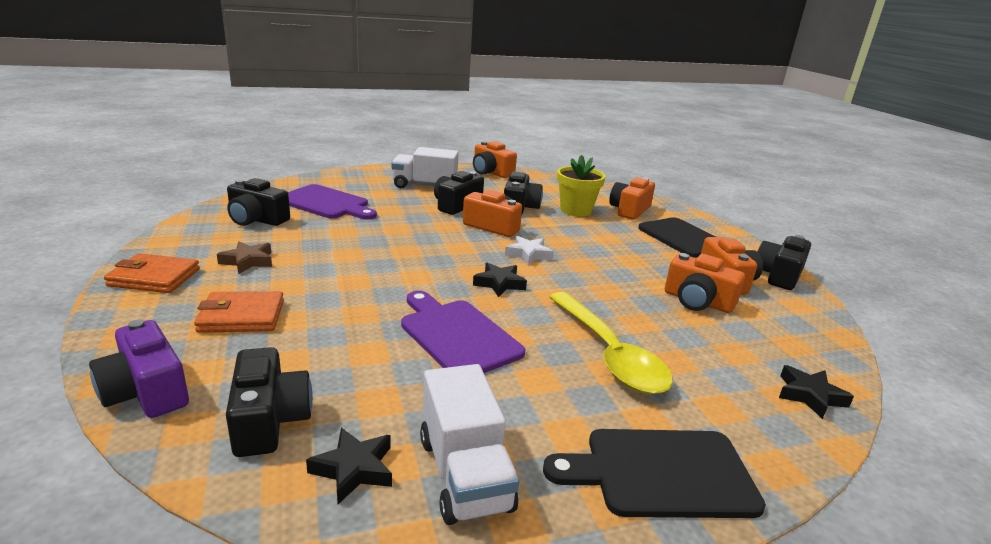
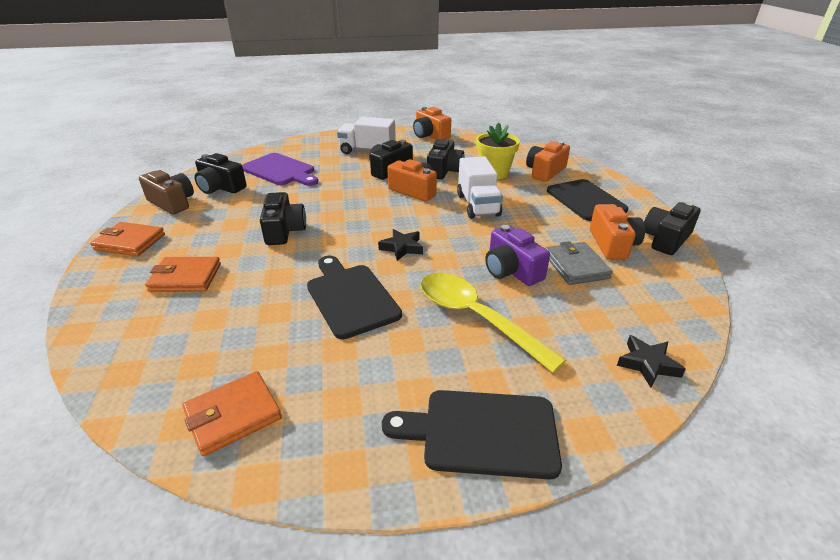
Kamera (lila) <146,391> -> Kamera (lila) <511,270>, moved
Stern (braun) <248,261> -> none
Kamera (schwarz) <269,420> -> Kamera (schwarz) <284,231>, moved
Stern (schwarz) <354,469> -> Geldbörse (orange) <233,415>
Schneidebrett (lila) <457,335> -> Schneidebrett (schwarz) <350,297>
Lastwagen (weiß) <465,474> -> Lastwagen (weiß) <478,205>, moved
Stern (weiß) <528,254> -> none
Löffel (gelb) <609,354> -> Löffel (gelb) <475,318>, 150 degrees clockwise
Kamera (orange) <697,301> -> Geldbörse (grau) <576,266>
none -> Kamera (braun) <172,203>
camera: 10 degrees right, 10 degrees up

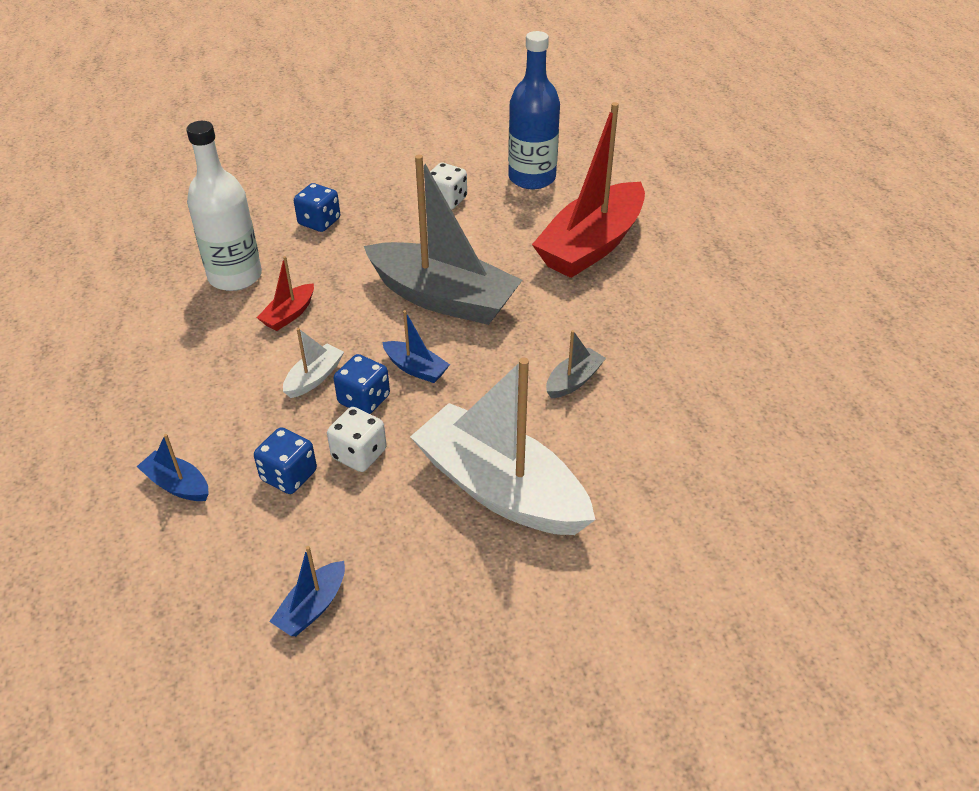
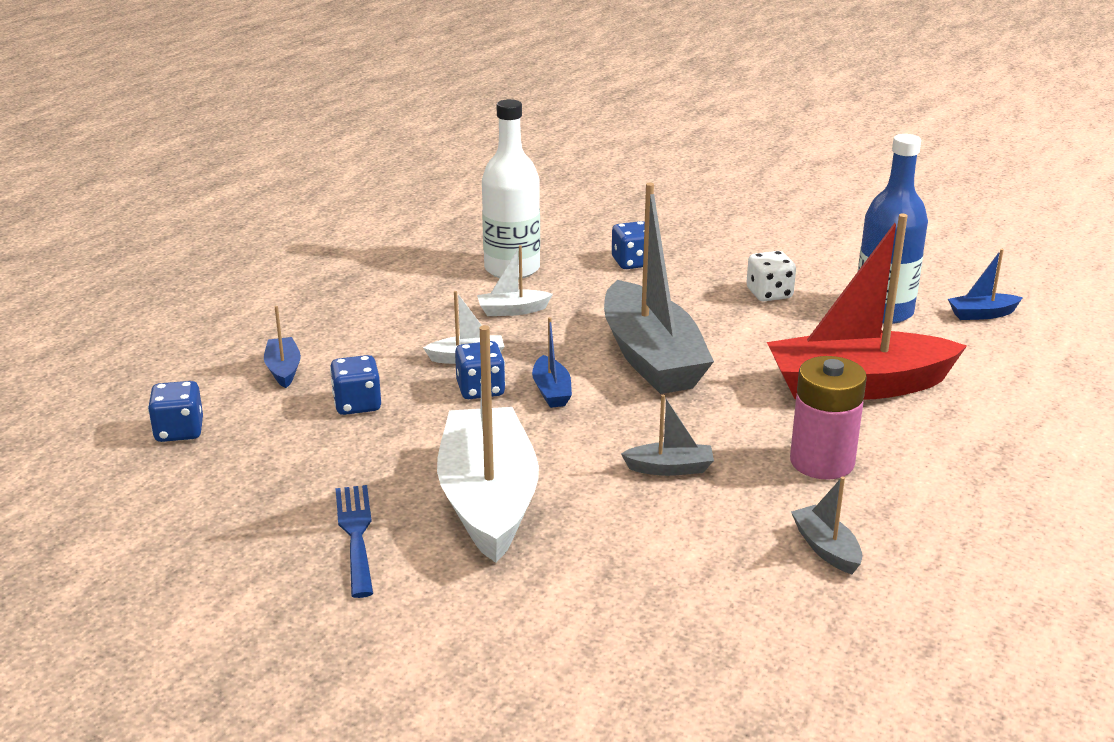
Boot (rot) <289,314> -> Boot (weiß) <512,310>
Boot (blau) <312,607> -> Boot (blau) <982,314>, moved
Spielwürfel (weiß) <359,454> -> none
none -> Spielwürfel (blau) <179,431>
none -> Gabel (blau) <356,534>
none -> Batterie (rosa) <822,462>
none -> Boot (grau) <826,548>
camera: 45 degrees right, 15 degrees down

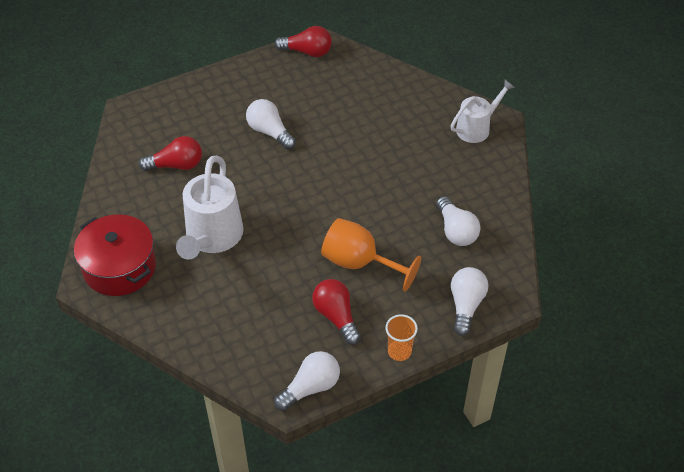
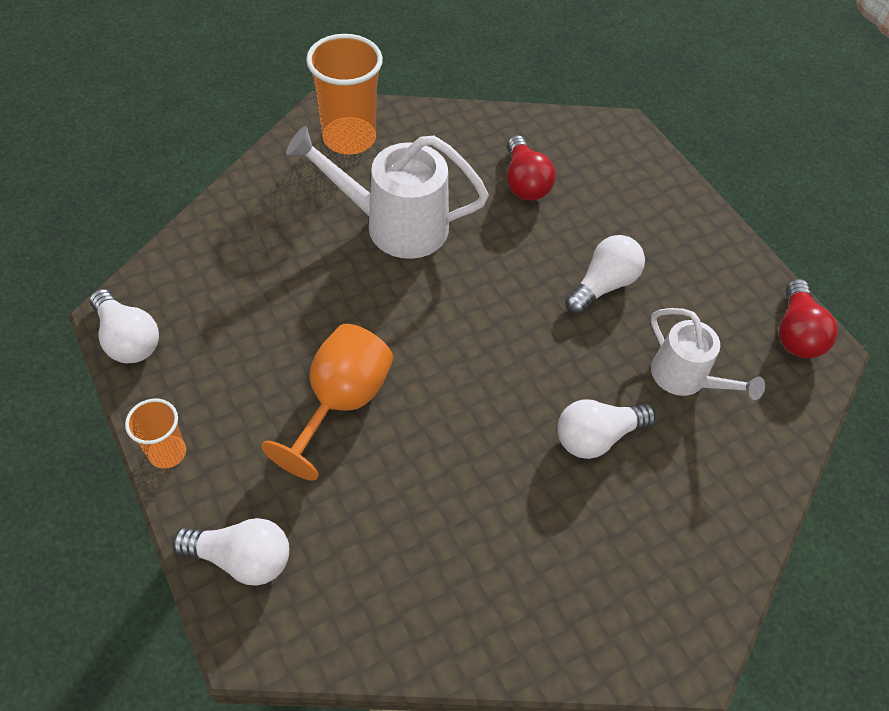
Kochtopf (rot) <119,267> -> Becher (orange) <349,138>
Glühbirne (rot) <336,316> -> none
Glühbirne (weiß) <456,231> -> Glühbirne (weiß) <597,436>, moved
Gießkanne (weiß) <477,128> -> Gießkanne (weiß) <685,378>, moved
camera: 85 degrees right, 5 degrees up

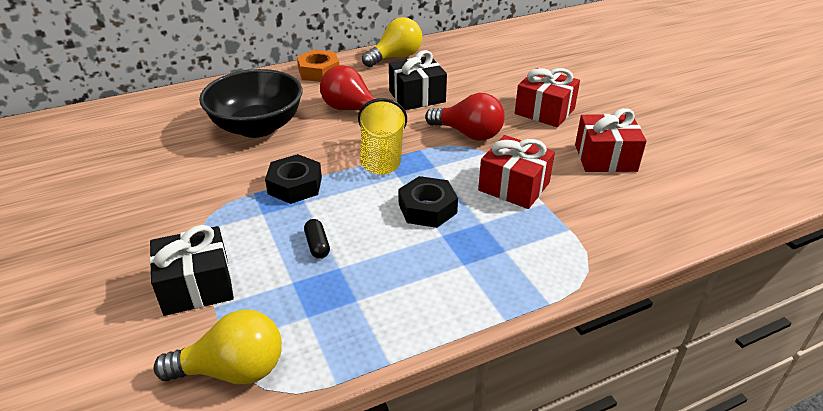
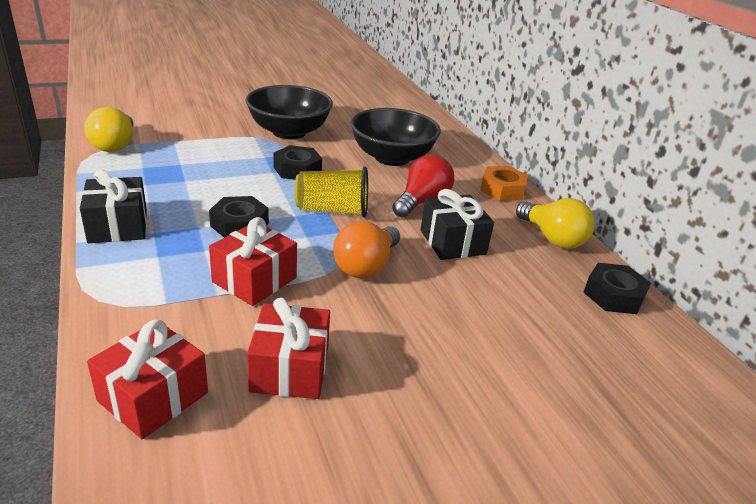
Geschenk (schwarz) <197,286> -> Geschenk (schwarz) <118,226>, moved
Kapsel (schwarz) <317,245> -> none
Glühbirne (rot) <468,134> -> Glühbirne (orange) <366,266>
Geschenk (rot) <544,111> -> Geschenk (rot) <153,396>, moved
none -> Schüssel (schwarz) <289,132>
none -> Sechskantmutter (schwarz) <614,295>
camera: 90 degrees right, 5 degrees down

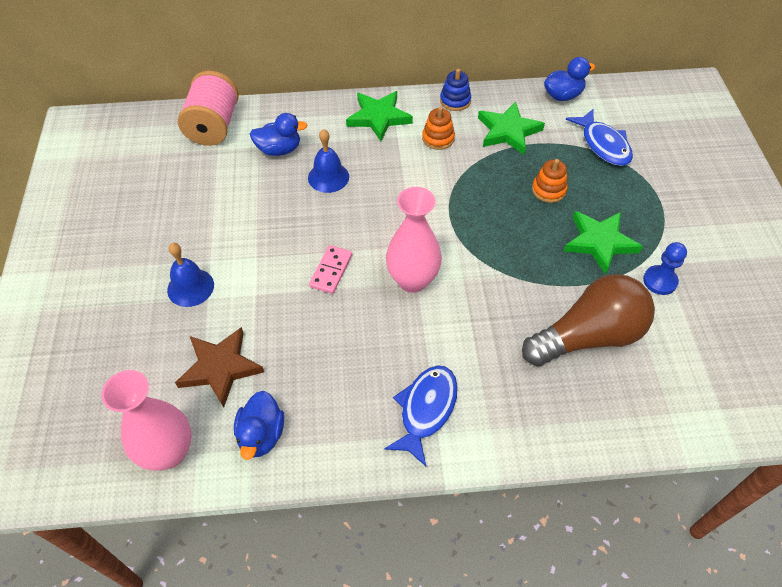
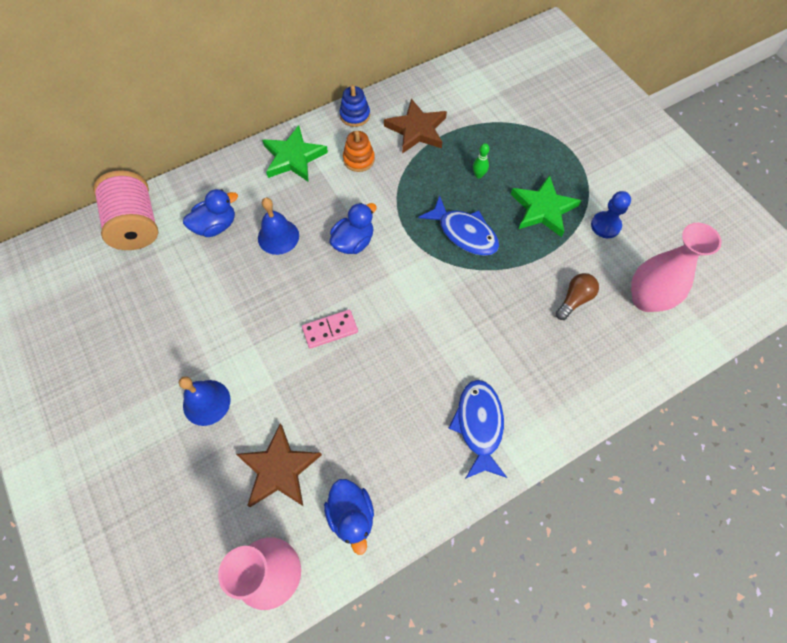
Dominostein (rosa) <331,271> -> Dominostein (rosa) <330,330>, 75 degrees clockwise
Vase (rosa) <412,280> -> Vase (rosa) <646,299>, moved
Stern (grün) <508,131> -> Stern (braun) <416,130>
Glühbirne (braun) <588,336> -> Glühbirne (braun) <574,299>, x0.45
Stapelspielzeug (orange) <548,190> -> Bowlingkegel (grün) <478,175>
Ente (blau) <562,95> -> Ente (blau) <353,242>, moved
Fisch (blau) <603,144> -> Fisch (blau) <464,233>, moved
camera: 25 degrees left, 10 degrees up

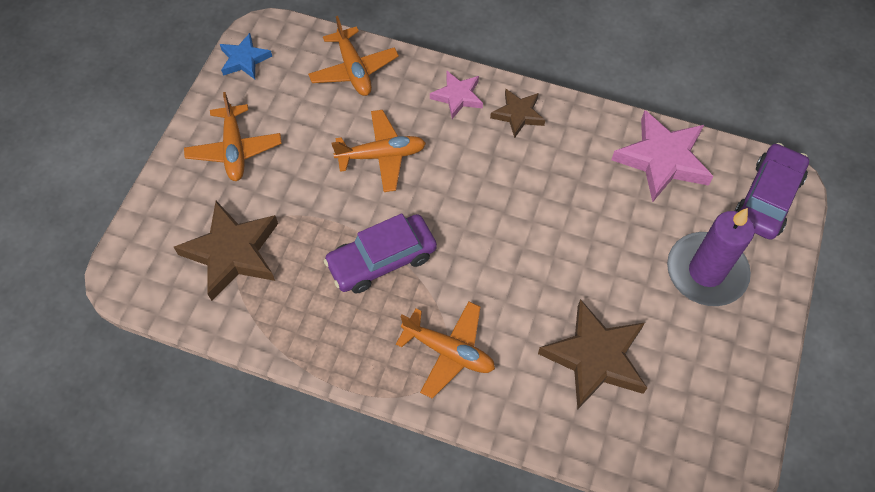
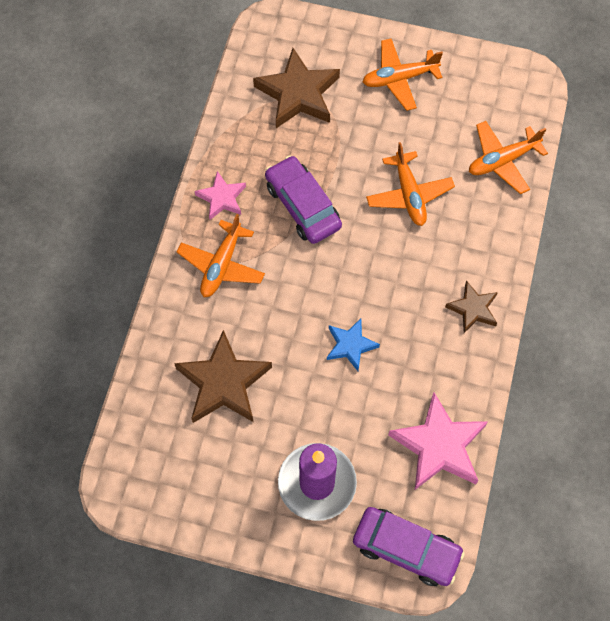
Stern (blau) <244,59> -> Stern (blau) <350,345>, moved
Stern (rosa) <457,96> -> Stern (rosa) <222,198>, moved
camera: 85 degrees right, 5 degrees up

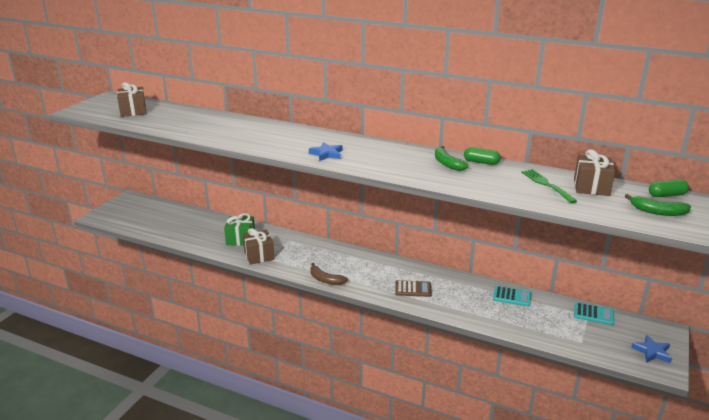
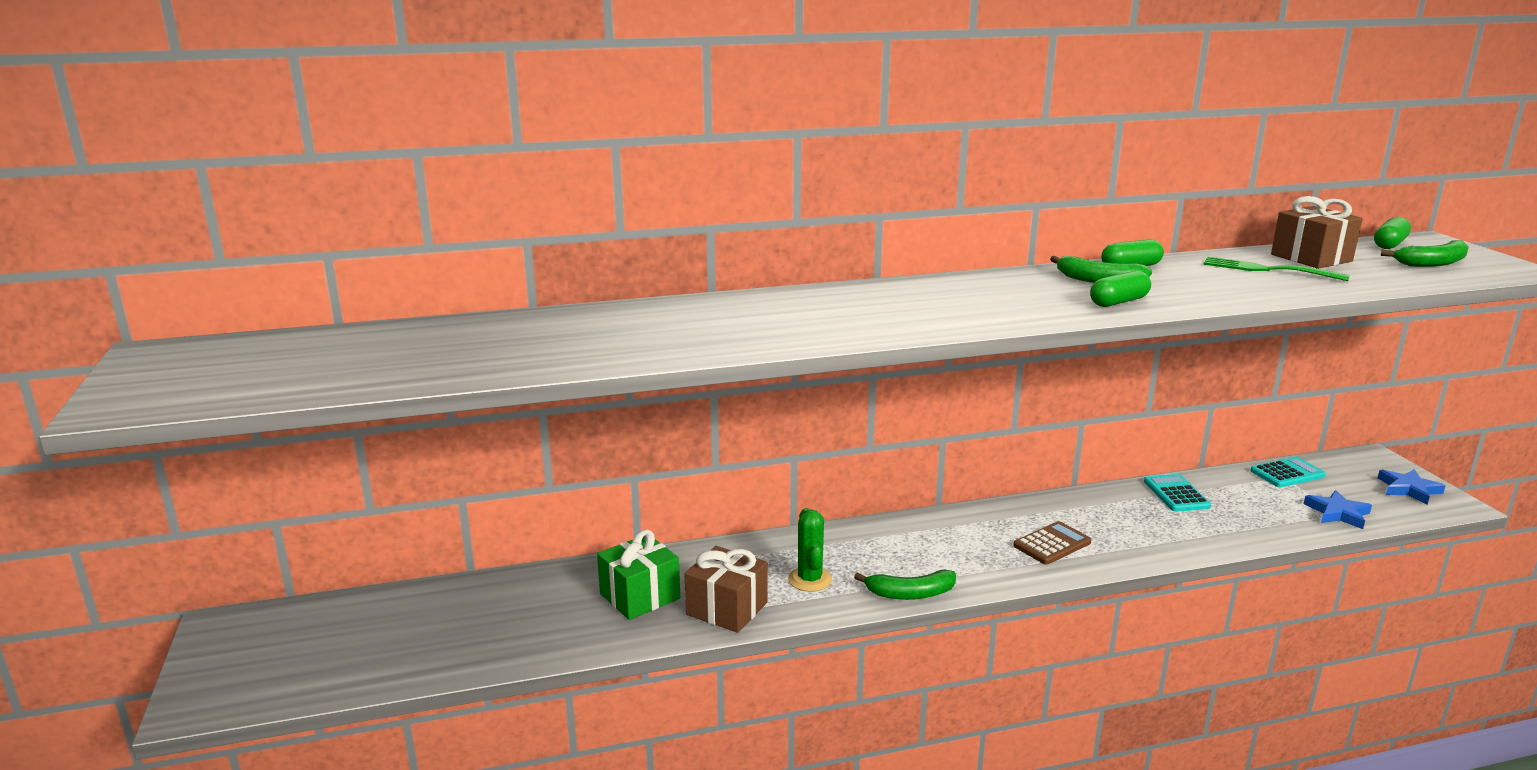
Geschenk (braun) <133,111> -> none
Stern (blau) <326,154> -> Stern (blau) <1337,513>, moved
Banane (braun) <325,280> -> Banane (grün) <910,594>
Taschenrechner (türkis) <512,296> -> Taschenrechner (türkis) <1176,494>, 75 degrees counterclockwise
none -> Kaktus (grün) <810,579>
none -> Kapsel (grün) <1118,302>
camera: 40 degrees left, 5 degrees down

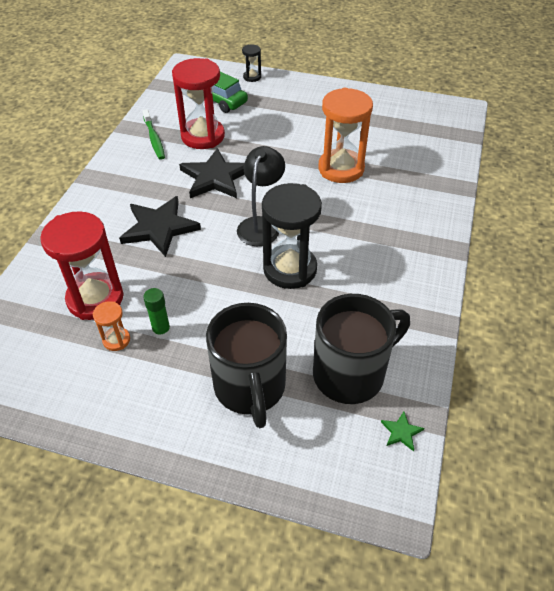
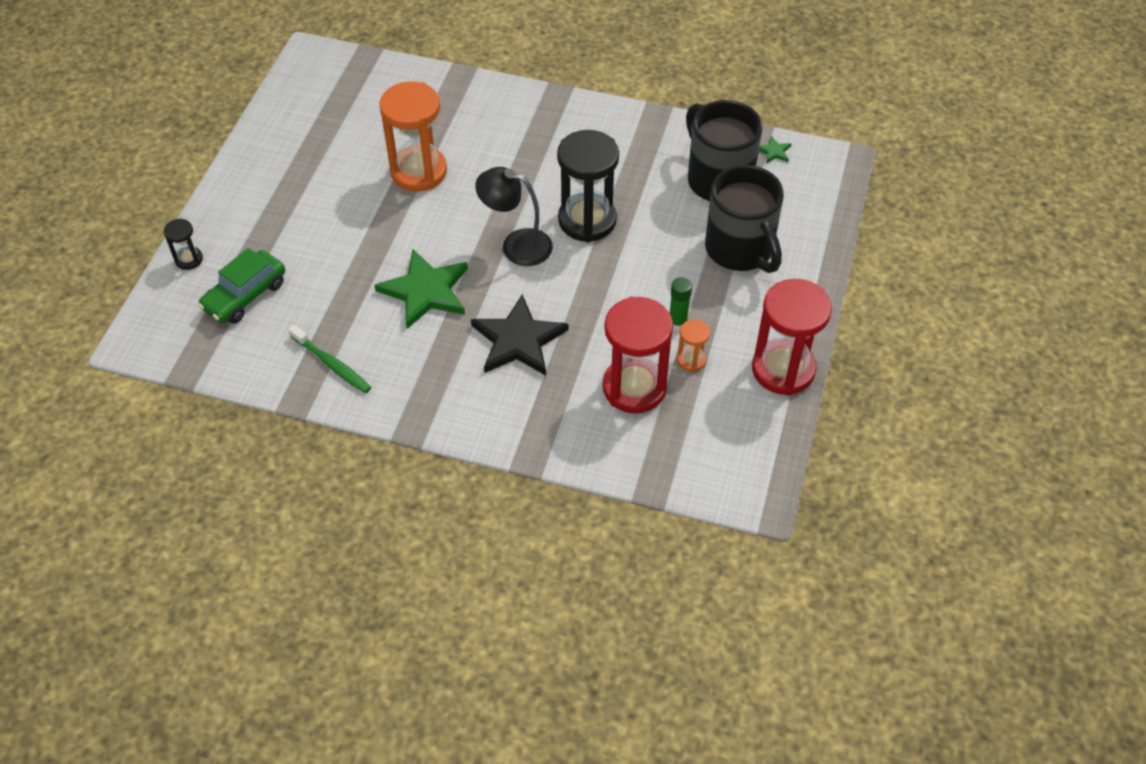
Zahnbürste (grün) <154,139> -> Zahnbürste (grün) <332,364>, 60 degrees clockwise
Sanduhr (rot) <203,136> -> Sanduhr (rot) <783,369>, moved
Stern (schwarz) <215,177> -> Stern (grün) <425,291>
Tasse (schwarz) <250,388> -> Tasse (schwarz) <740,250>, 75 degrees clockwise
camera: 90 degrees left, 5 degrees up

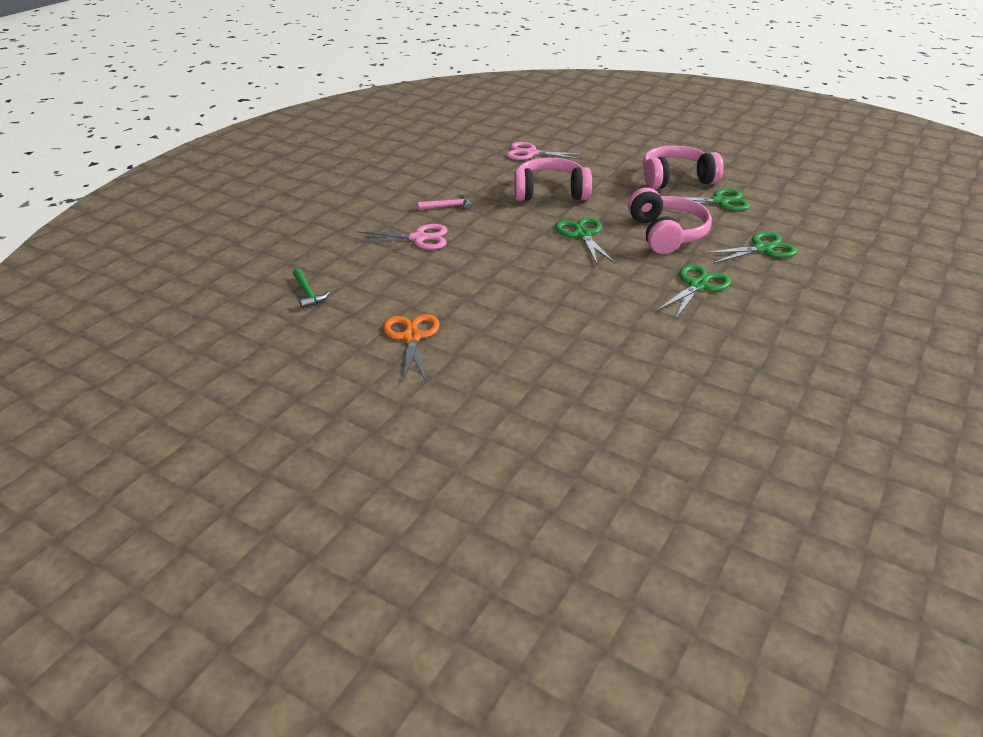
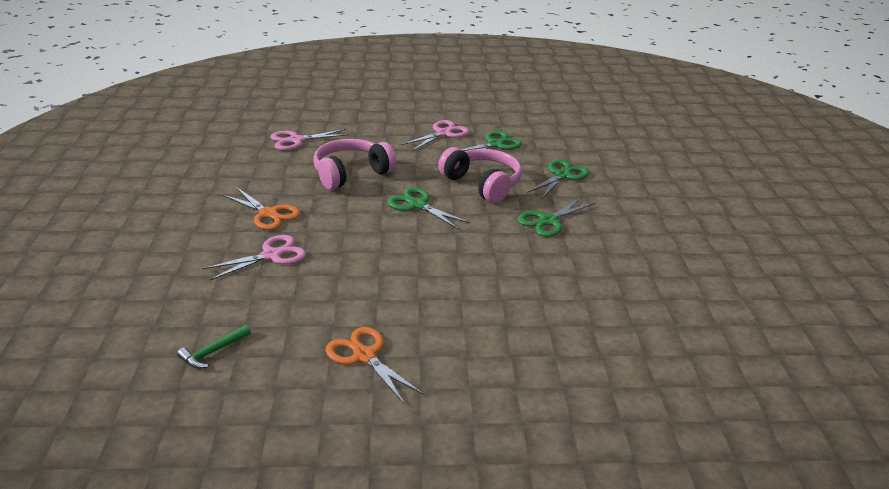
Hammer (grün) <308,293> -> Hammer (grün) <212,352>, 105 degrees clockwise
Hammer (rosa) <448,206> -> Schere (orange) <268,214>
Kopfhörer (rosa) <676,179> -> Schere (rosa) <443,133>
Schere (grün) <698,285> -> Schere (grün) <548,221>, 135 degrees counterclockwise
camera: 35 degrees left, 5 degrees down

